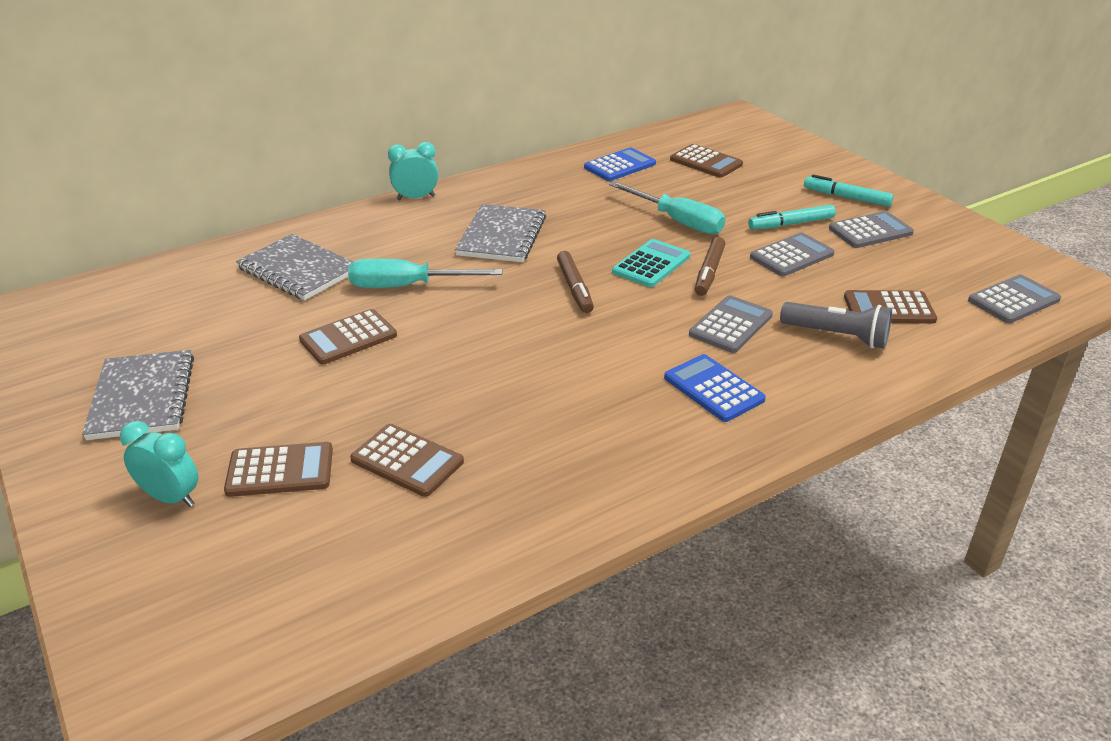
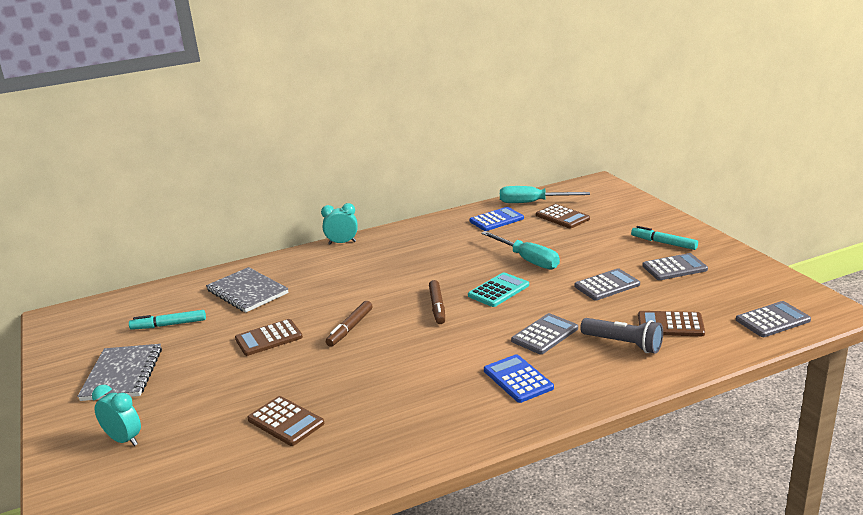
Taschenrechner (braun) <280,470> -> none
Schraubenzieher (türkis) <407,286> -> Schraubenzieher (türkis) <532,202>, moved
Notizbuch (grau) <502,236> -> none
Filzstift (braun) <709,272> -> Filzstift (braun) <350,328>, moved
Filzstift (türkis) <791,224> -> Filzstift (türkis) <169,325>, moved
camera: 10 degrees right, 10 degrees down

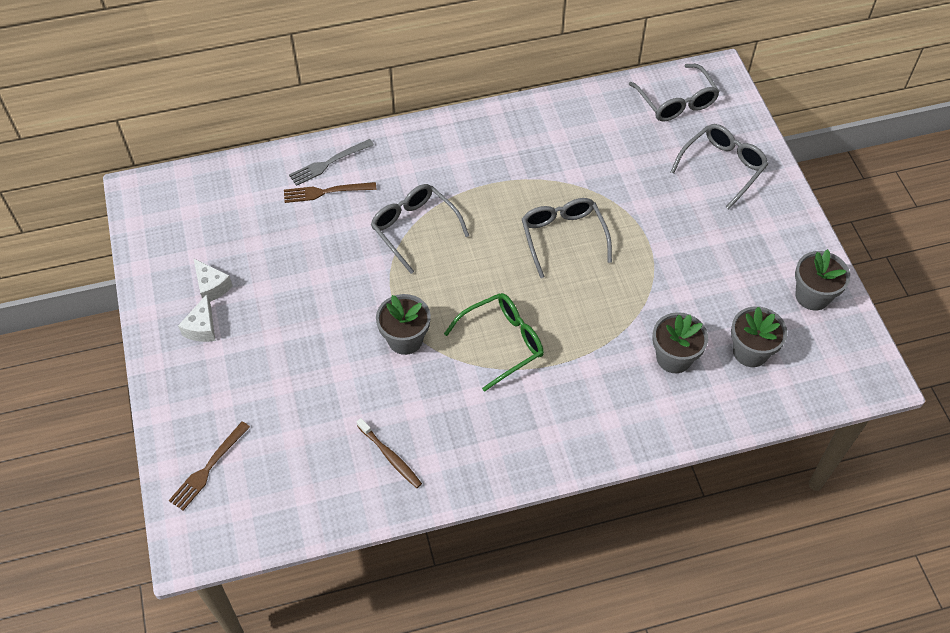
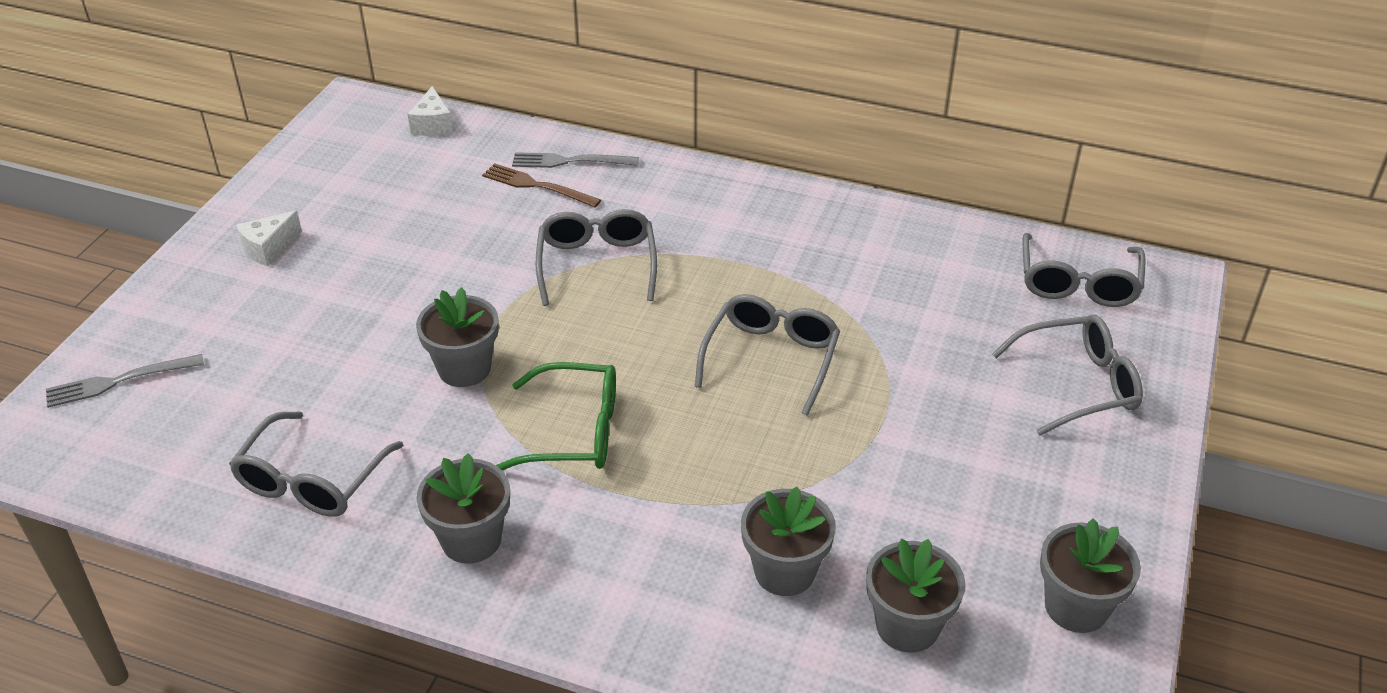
Gabel (braun) <208,468> -> Gabel (grau) <118,381>
Käse (weiß) <212,287> -> Käse (weiß) <433,125>, moved
Zahnbürste (braun) <390,457> -> Brille (grau) <312,480>
none -> Blumentopf (grau) <471,540>
camera: 35 degrees right, 15 degrees down

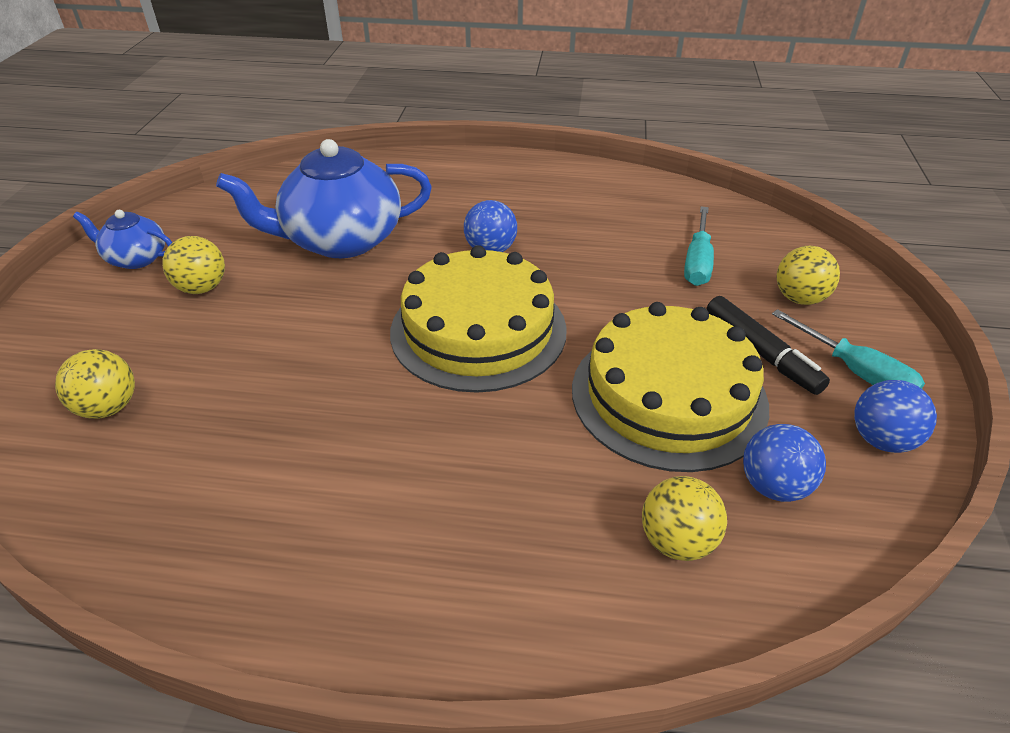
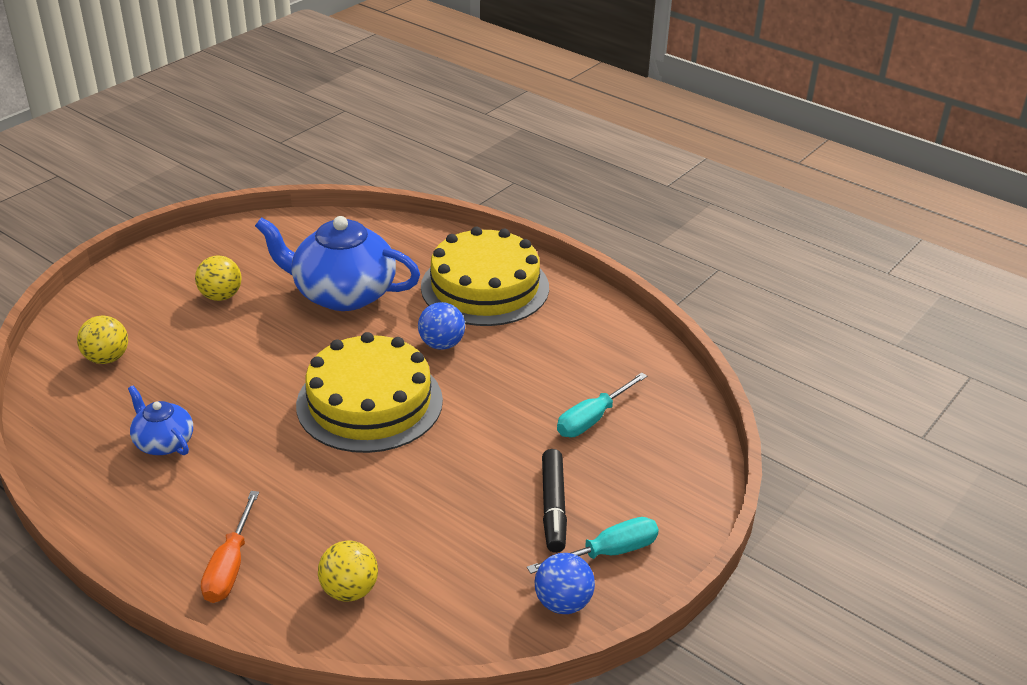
Teekanne (blau) <136,258> -> Teekanne (blau) <163,442>, moved
Kuchen (gelb) <668,396> -> Kuchen (gelb) <485,287>, moved
Ball (blau) <774,486> -> none
Schraubenzieher (türkis) <856,372> -> Schraubenzieher (türkis) <608,553>, 105 degrees counterclockwise
Ball (gelb) <799,298> -> none
none -> Schraubenzieher (orange) <230,566>
camera: 30 degrees right, 5 degrees down

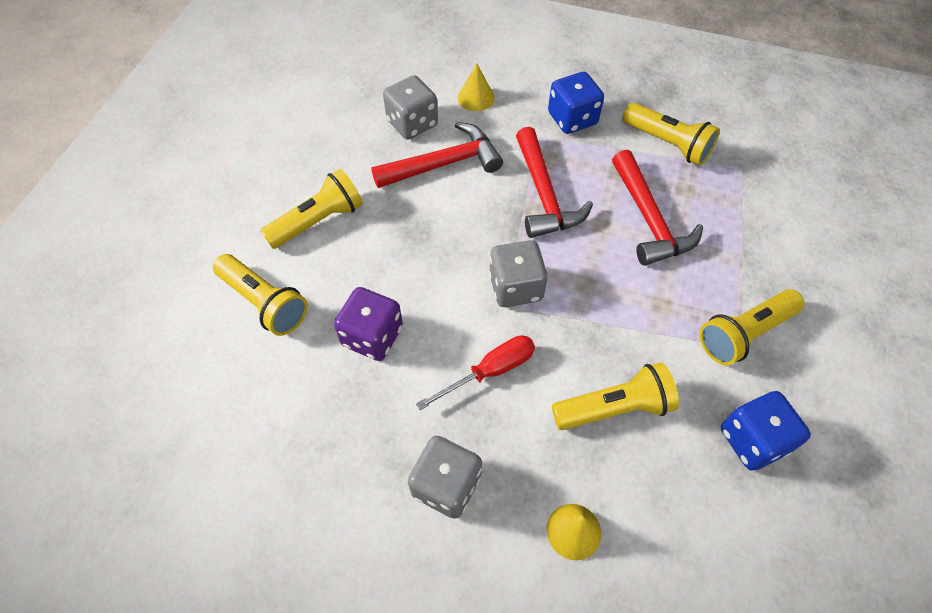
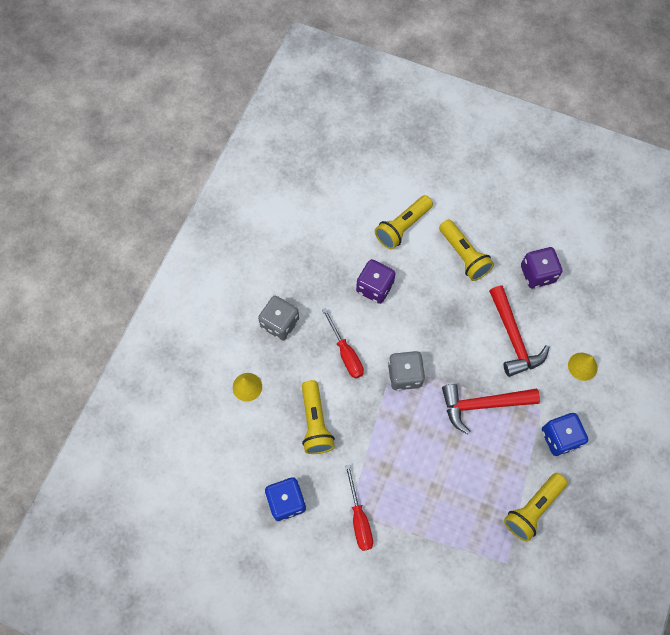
Spielwürfel (grau) <412,123> -> none
Hammer (rot) <649,219> -> none
Taschenlampe (gelb) <744,334> -> Schraubenzieher (rot) <359,518>
none -> Spielwürfel (lila) <537,274>
camera: 95 degrees right, 10 degrees up

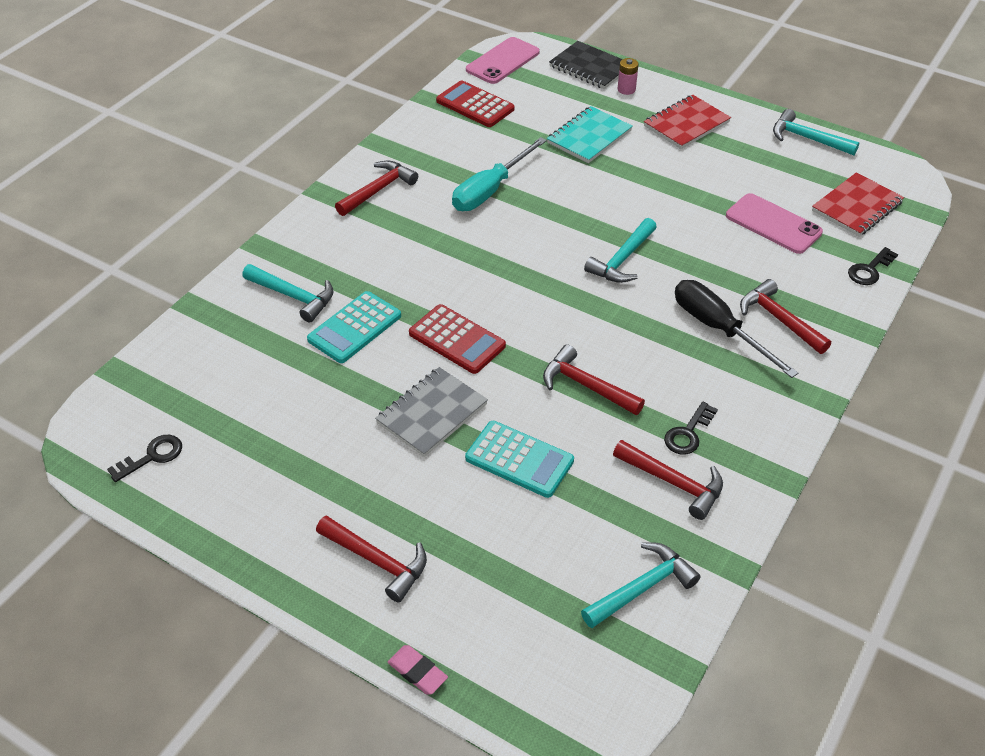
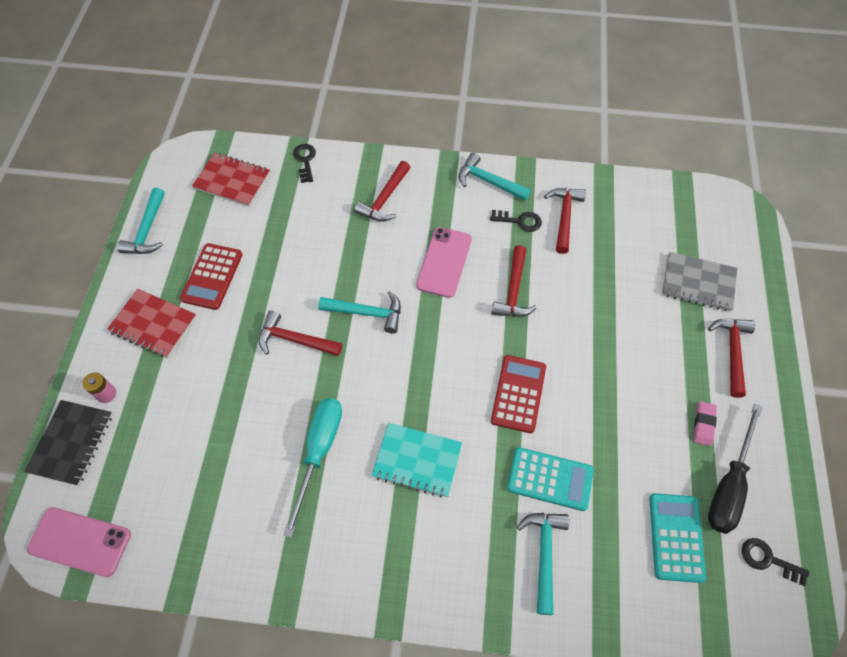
Hammer (rot) <378,190> -> Hammer (rot) <295,340>, moved
Notizbuch (grau) <431,413> -> Notizbuch (grau) <698,283>, moved
Radiergummi (rosa) <417,672> -> Radiergummi (rosa) <703,424>, moved
Taschenrechner (rot) <475,105> -> Taschenrechner (rot) <212,276>, moved
Schraubenzieher (türkis) <490,190> -> Schraubenzieher (türkis) <319,452>, 90 degrees counterclockwise
Taschenrechner (türkis) <519,460> -> Taschenrechner (türkis) <676,537>, moved
Notizbuch (türkis) <589,137> -> Notizbuch (türkis) <417,460>, moved
Hammer (türkis) <642,588> -> Hammer (türkis) <489,181>, moved
Schraubenzieher (schwarz) <718,329> -> Schraubenzieher (schwarz) <728,485>, moved
Handy (rosa) <773,224> -> Handy (rosa) <444,262>, moved
Schlüssel (schwarz) <869,270> -> Schlüssel (schwarz) <305,161>, 120 degrees counterclockwise
camera: 115 degrees left, 15 degrees up

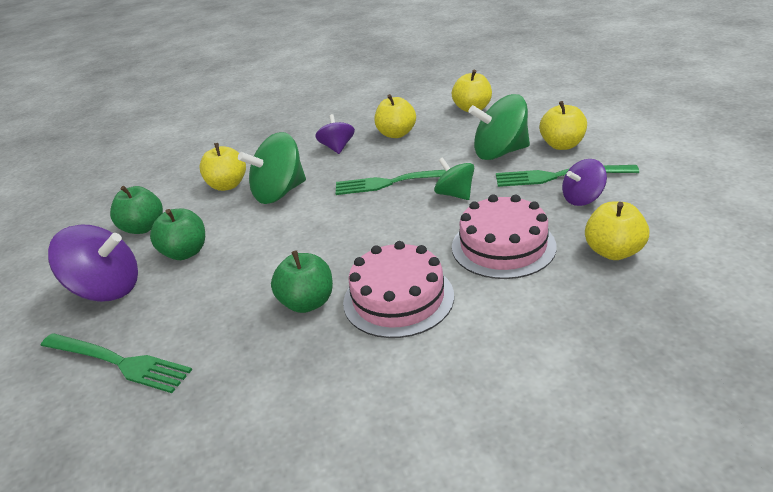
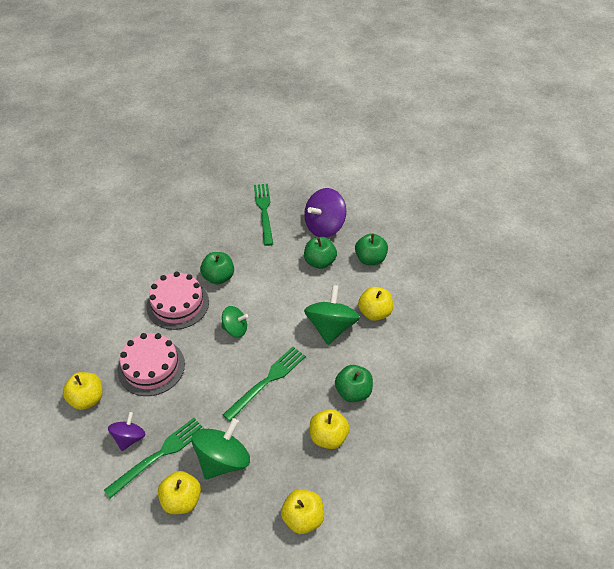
Gabel (grün) <118,362> -> Gabel (grün) <264,211>, 105 degrees clockwise
Kreisel (lila) <337,148> -> Apfel (grün) <353,392>
Kreisel (grün) <455,194> -> Kreisel (grün) <235,329>, moved
camera: 130 degrees right, 15 degrees up

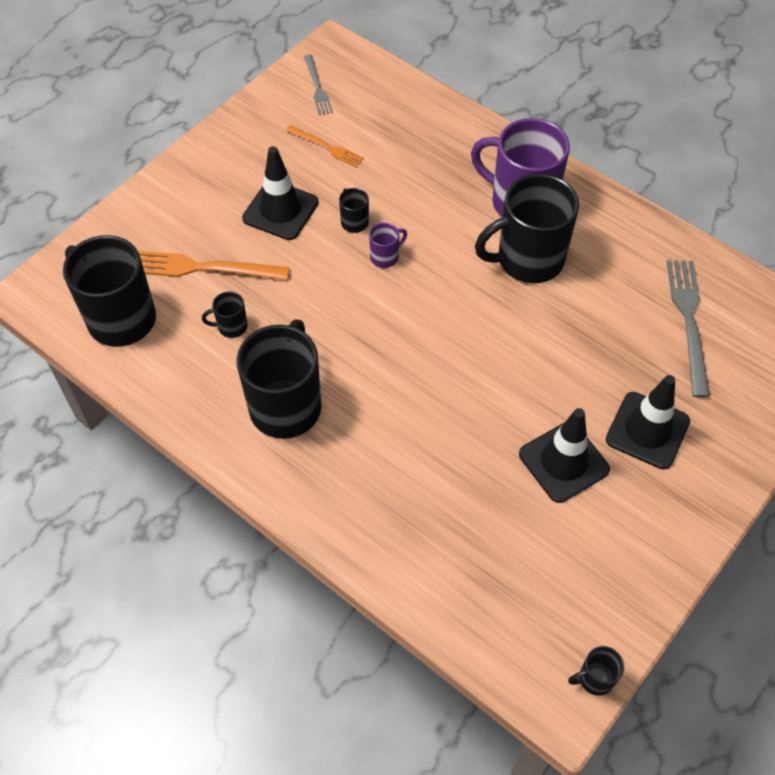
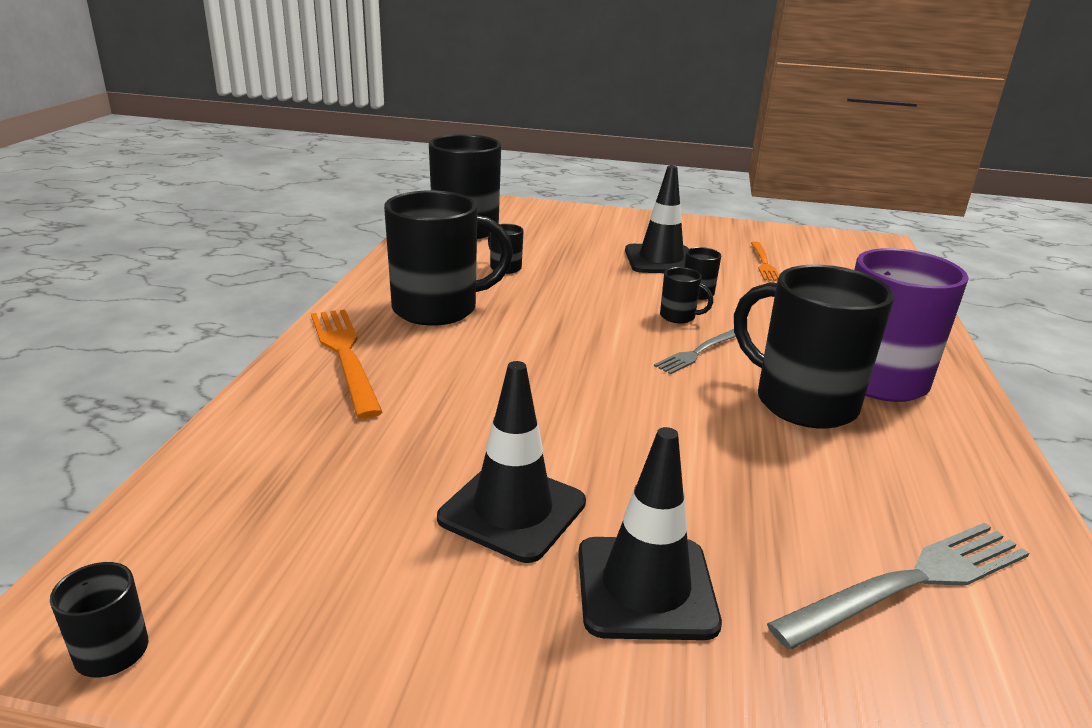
Gabel (orange) <203,268> -> Gabel (orange) <345,356>, moved
Gabel (grau) <317,87> -> Gabel (grau) <698,352>, moved
Tasse (lila) <385,257> -> Tasse (schwarz) <678,317>
camera: 60 degrees right, 30 degrees down

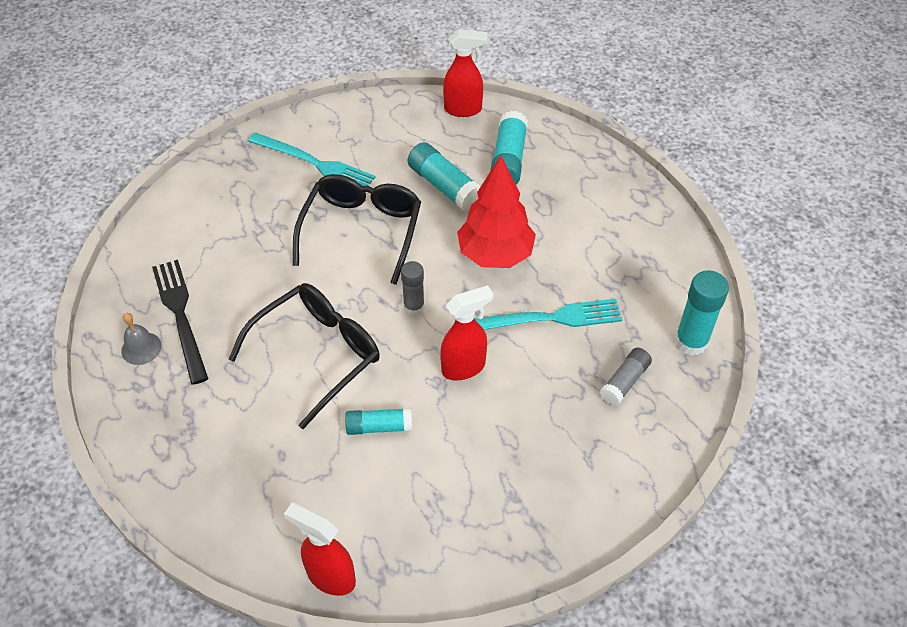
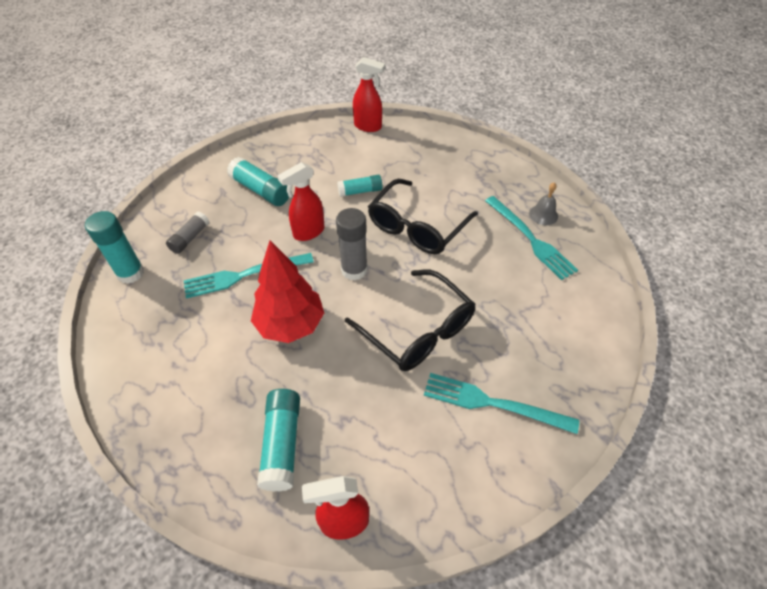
Gabel (schwarz) <181,316> -> Gabel (türkis) <530,239>
Brille (schwarz) <361,232> -> Brille (schwarz) <417,330>, 45 degrees counterclockwise
Klebestift (grau) <414,306> -> Klebestift (grau) <354,270>, x1.54
Klebestift (türkis) <445,186> -> Klebestift (türkis) <261,190>, moved
camera: 170 degrees right, 0 degrees up

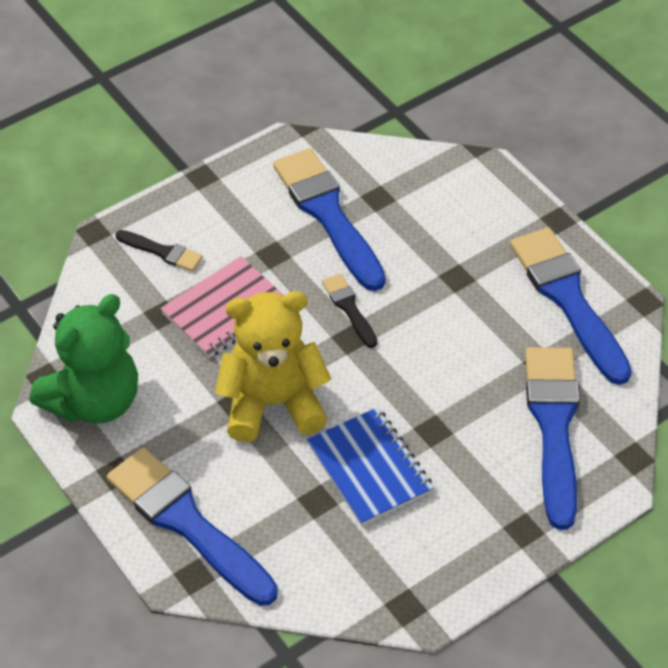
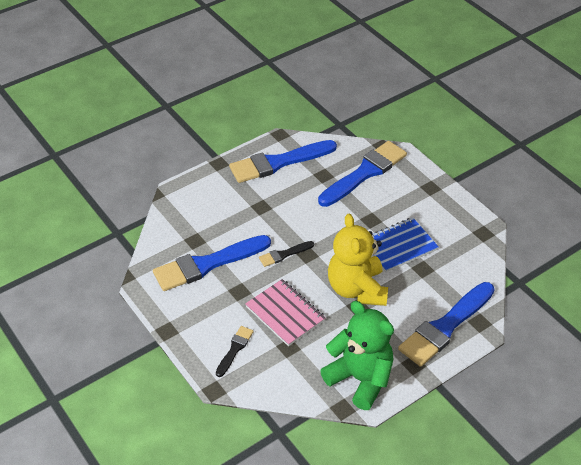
Pinsel (blau) <554,426> -> Pinsel (blau) <365,173>, 135 degrees clockwise
camera: 90 degrees left, 5 degrees down

